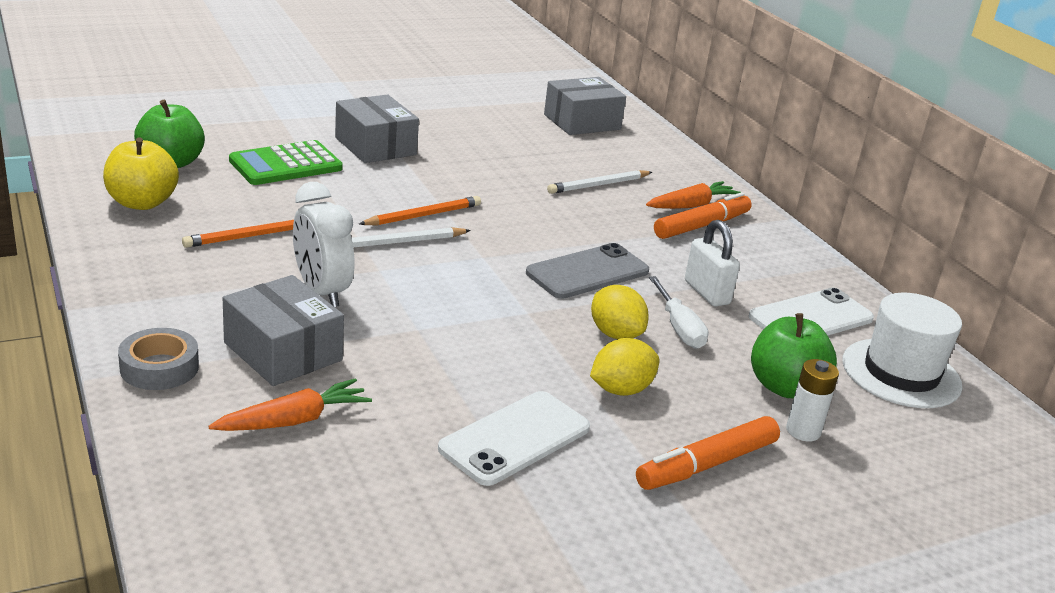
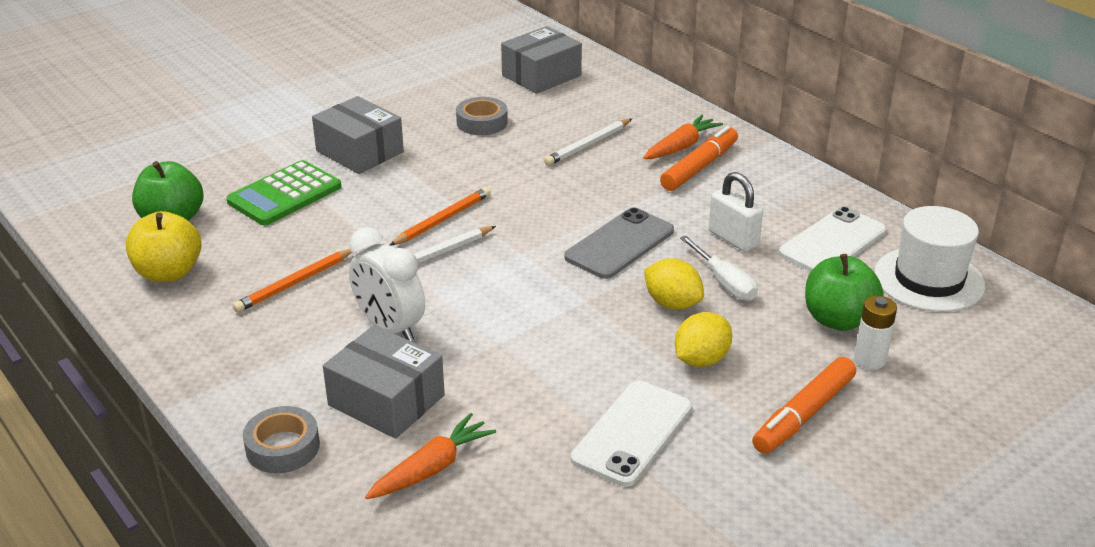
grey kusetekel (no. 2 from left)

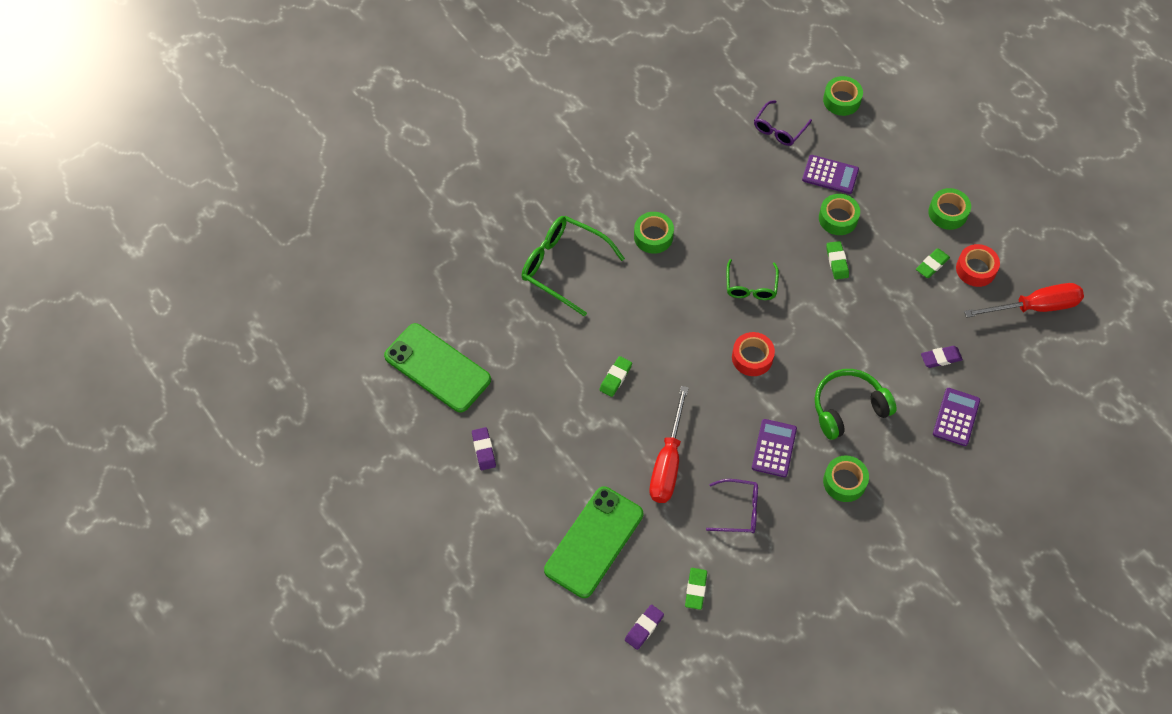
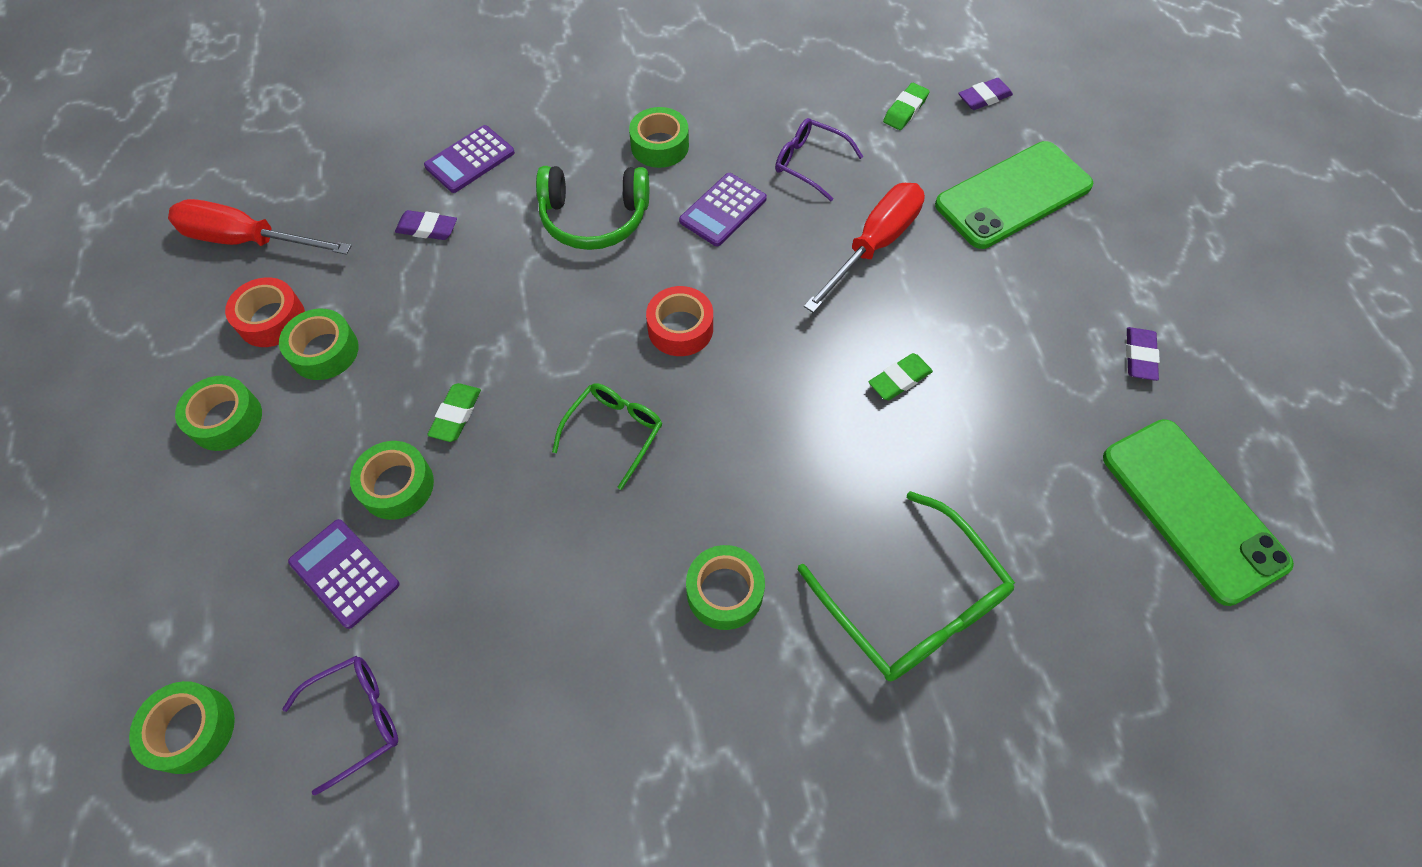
green kusetekel (no. 3 from left)

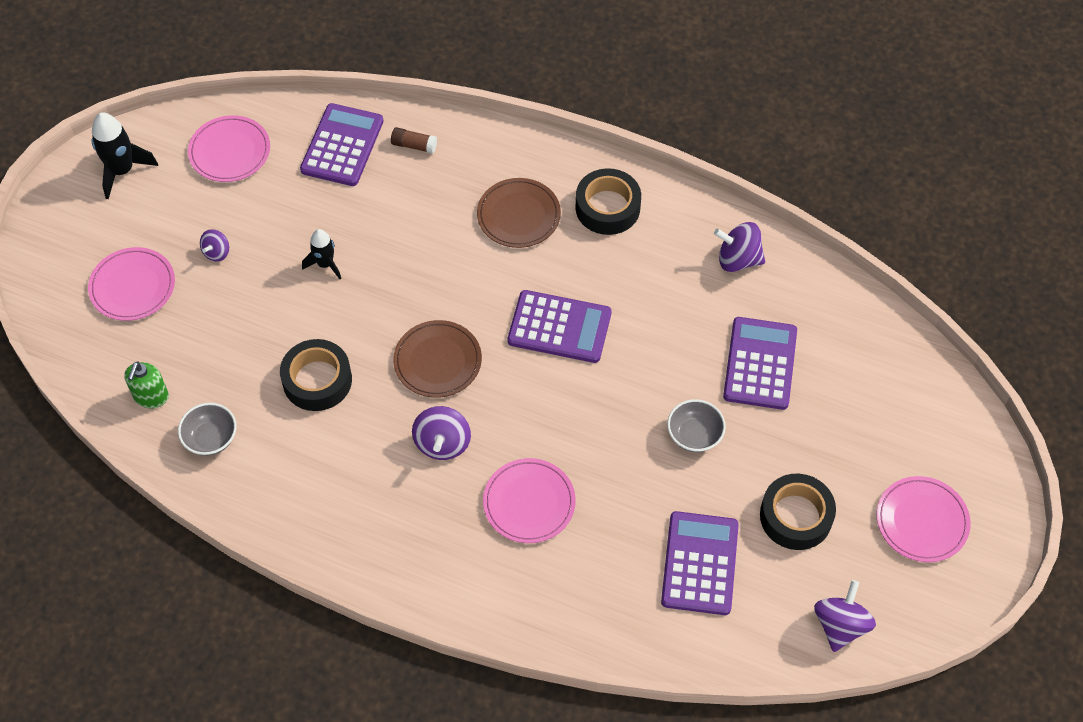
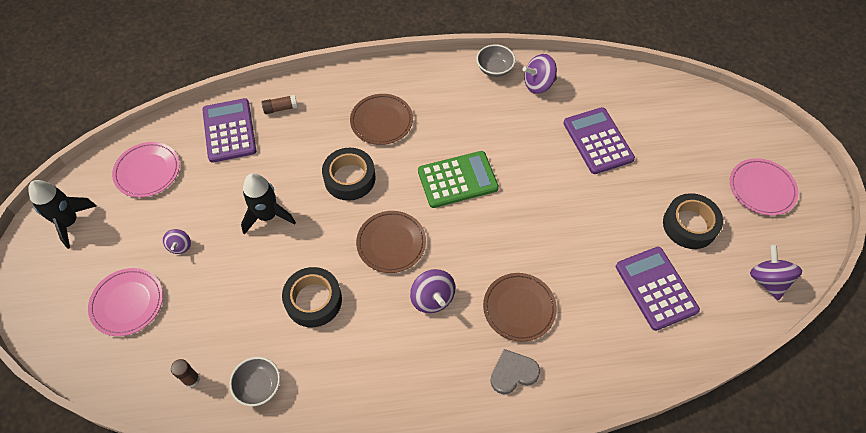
black kusetekel (no. 2 from left); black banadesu (no. 2 from left); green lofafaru; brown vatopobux (no. 1 from left); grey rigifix (no. 2 from left); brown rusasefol (no. 3 from left); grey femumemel

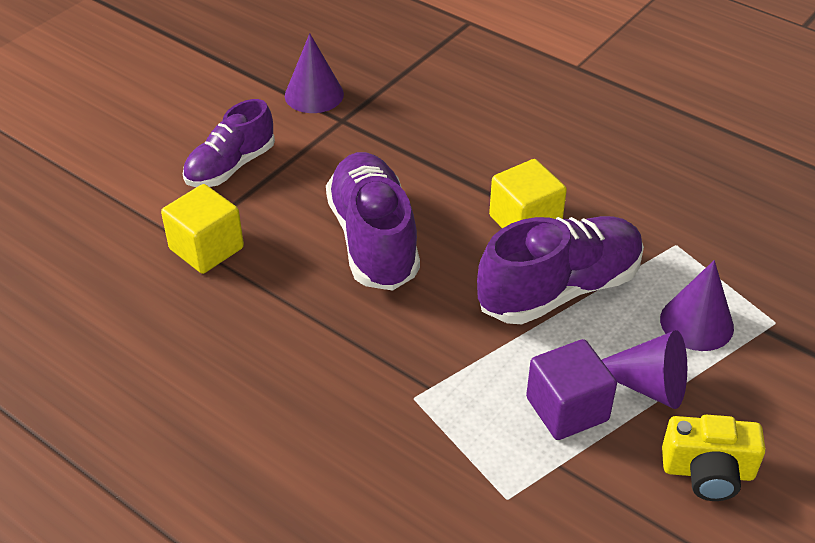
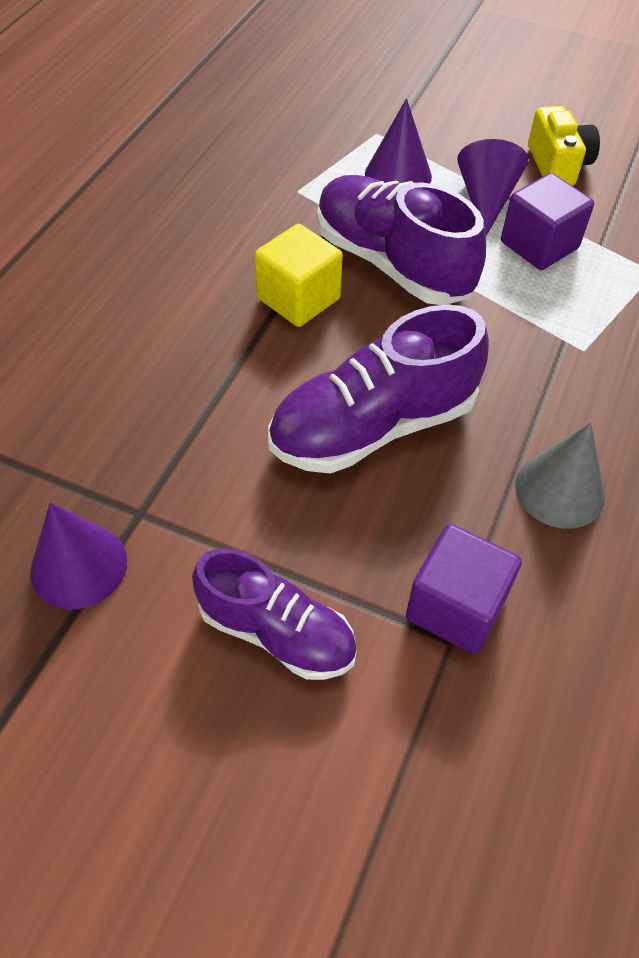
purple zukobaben (no. 1 from left); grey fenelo

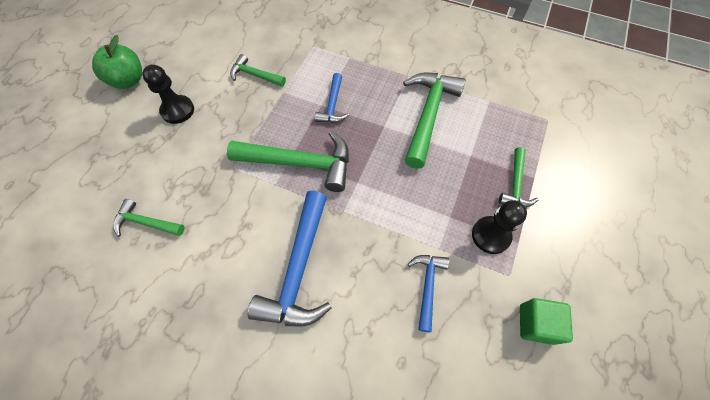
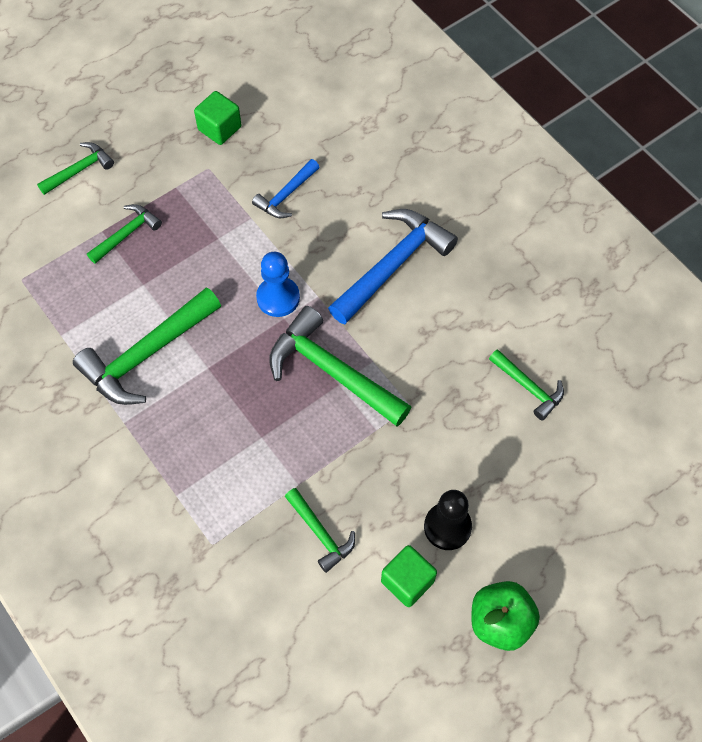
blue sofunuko (no. 2 from left in the first image); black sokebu (no. 2 from left in the first image); green sofunuko (no. 1 from left); blue sokebu; green zukobaben (no. 2 from left)

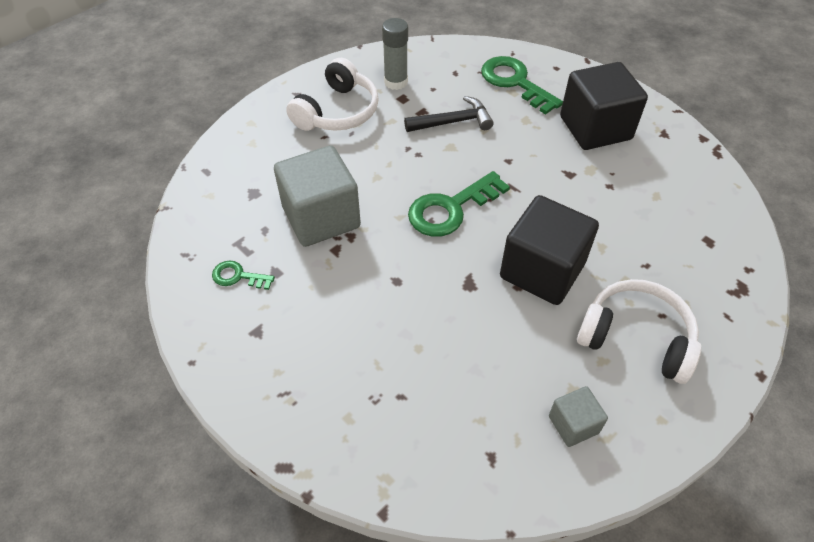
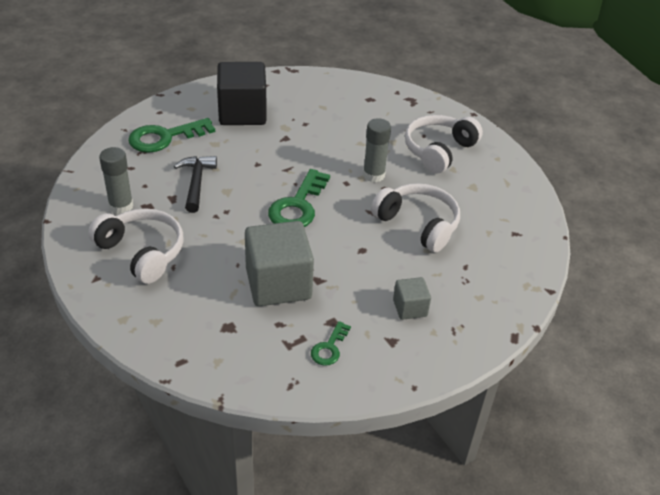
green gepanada (no. 2 from left); grey vatopobux (no. 2 from left); grey zukobaben (no. 2 from left); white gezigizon (no. 2 from left)

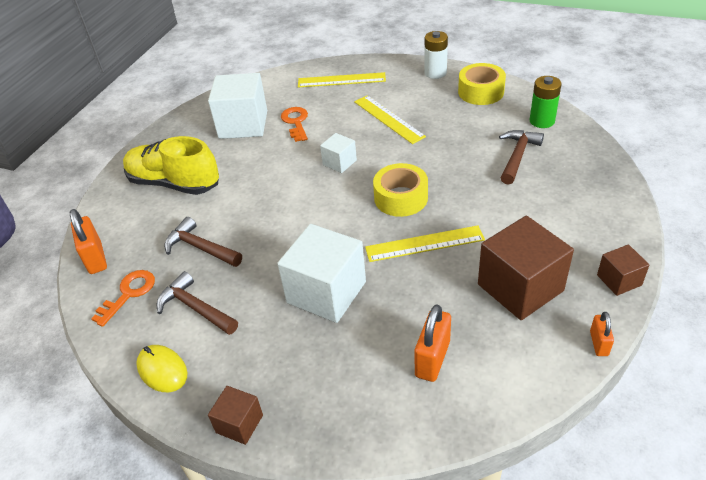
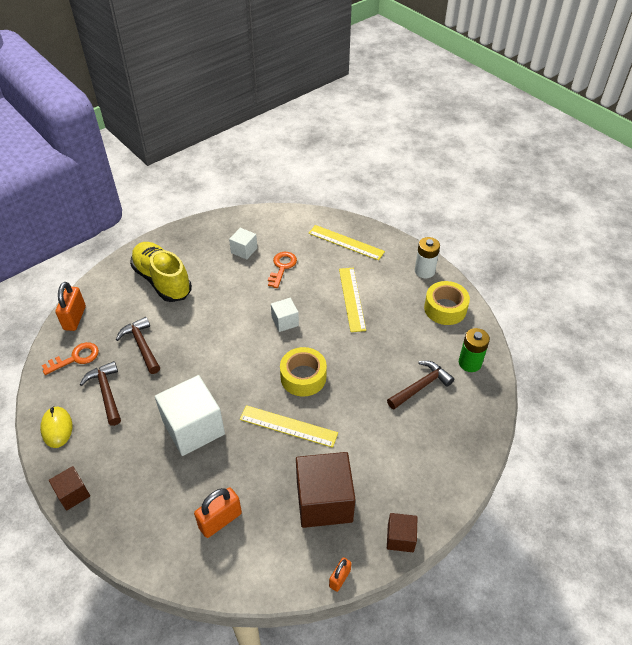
white zukobaben (no. 2 from left)

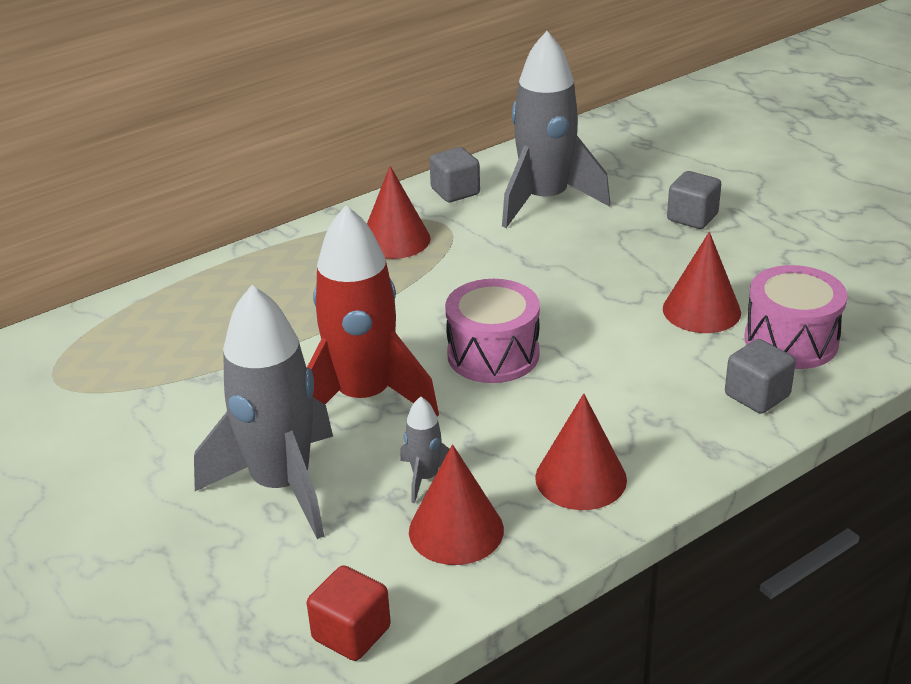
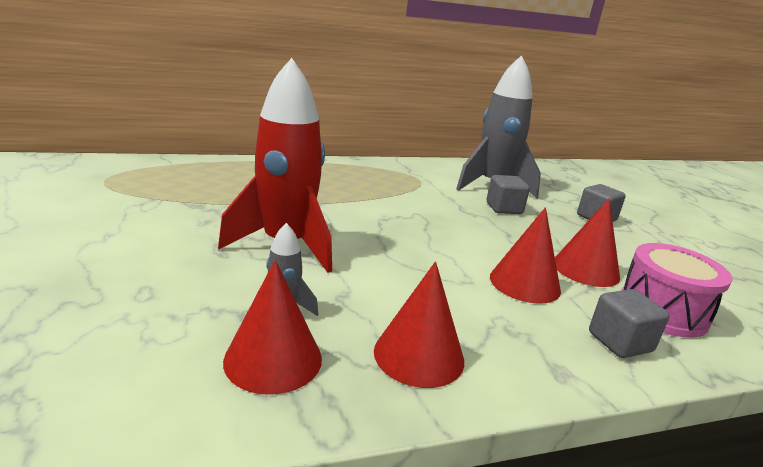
grey zukobaben (no. 1 from left); red fenelo (no. 3 from left); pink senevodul (no. 1 from left in the first image); grey banadesu (no. 1 from left in the first image); red zukobaben

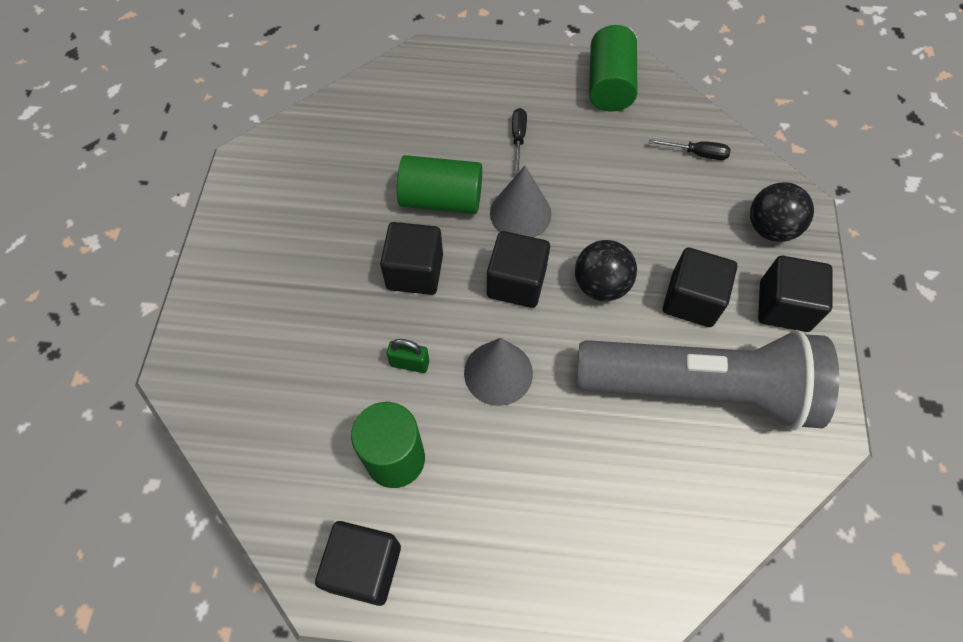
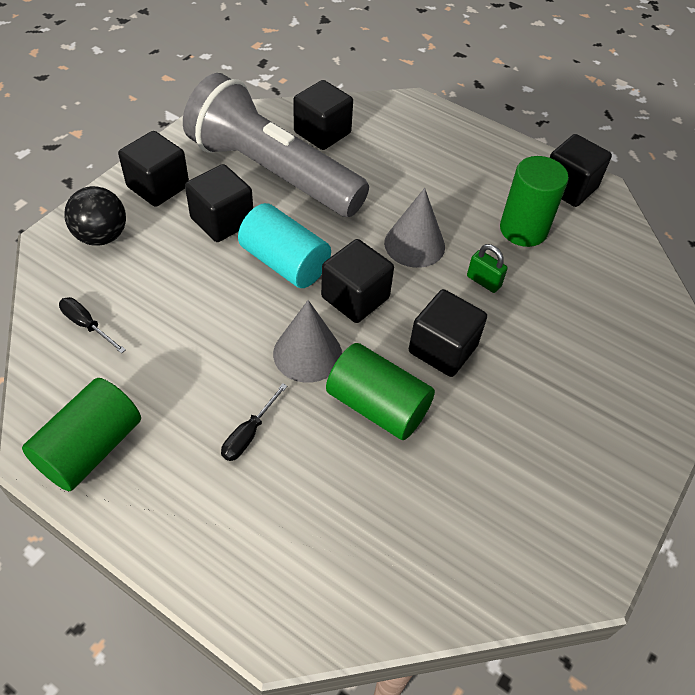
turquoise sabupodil; black zukobaben (no. 3 from left)

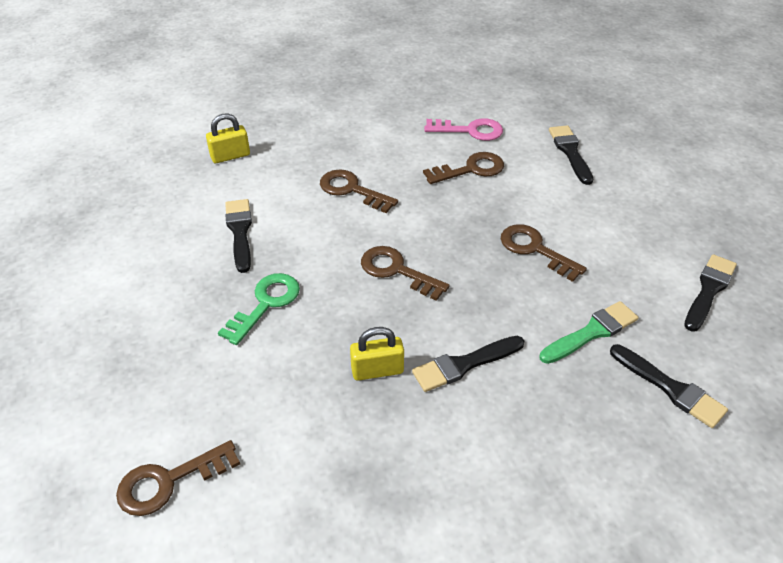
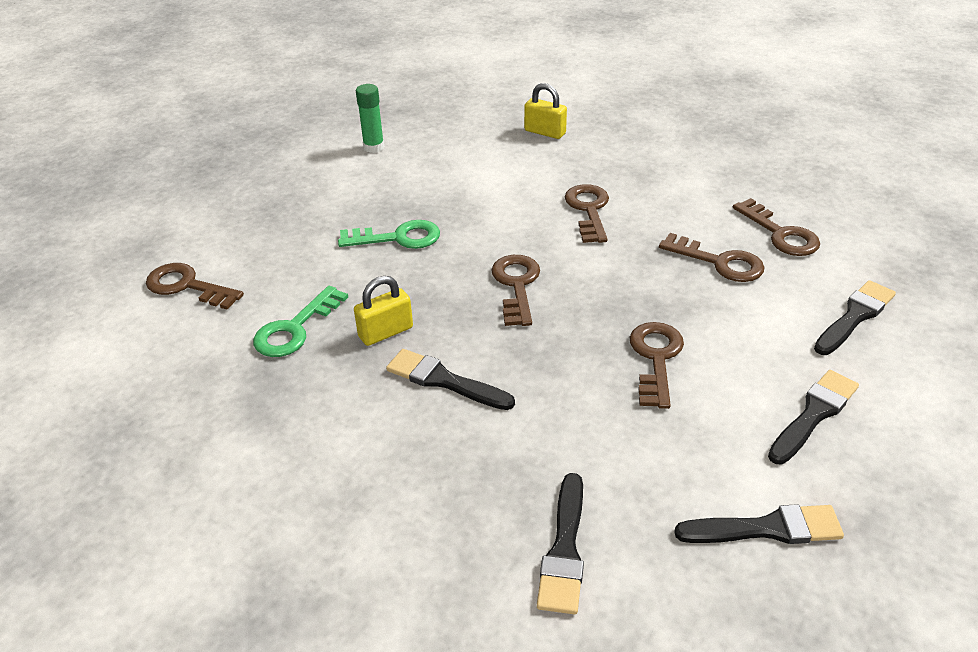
brown gepanada (no. 6 from left); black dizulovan (no. 4 from left); green dizulovan; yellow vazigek (no. 1 from left); green vatopobux; green gepanada (no. 1 from left)

